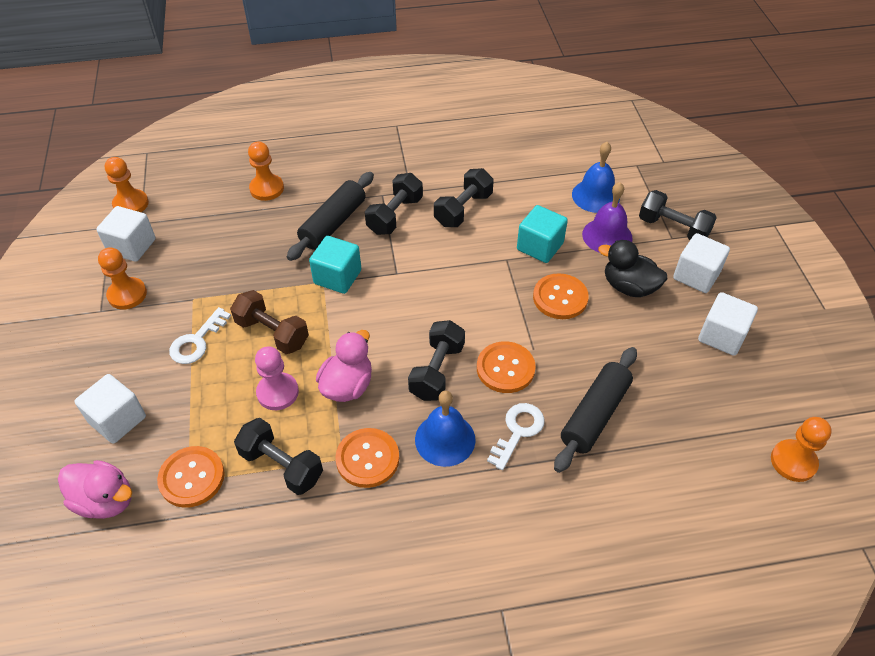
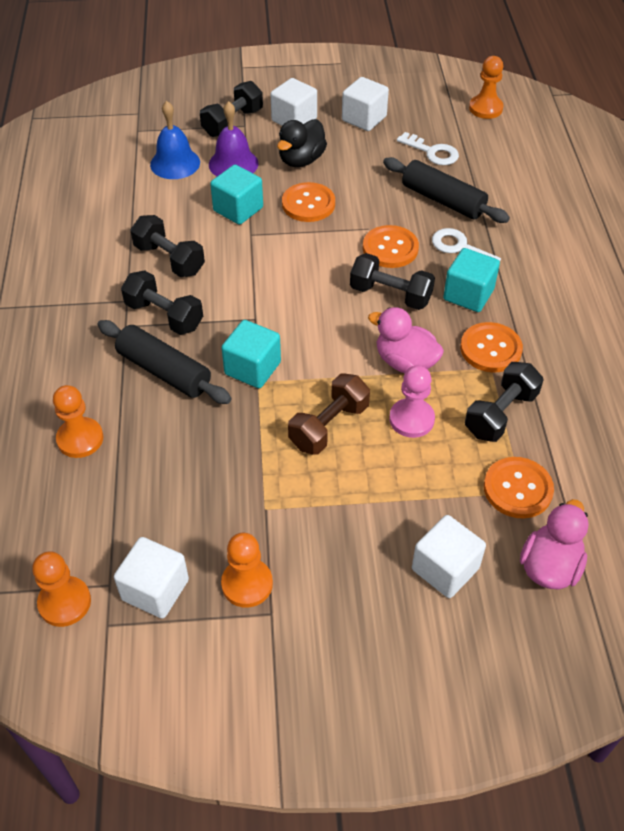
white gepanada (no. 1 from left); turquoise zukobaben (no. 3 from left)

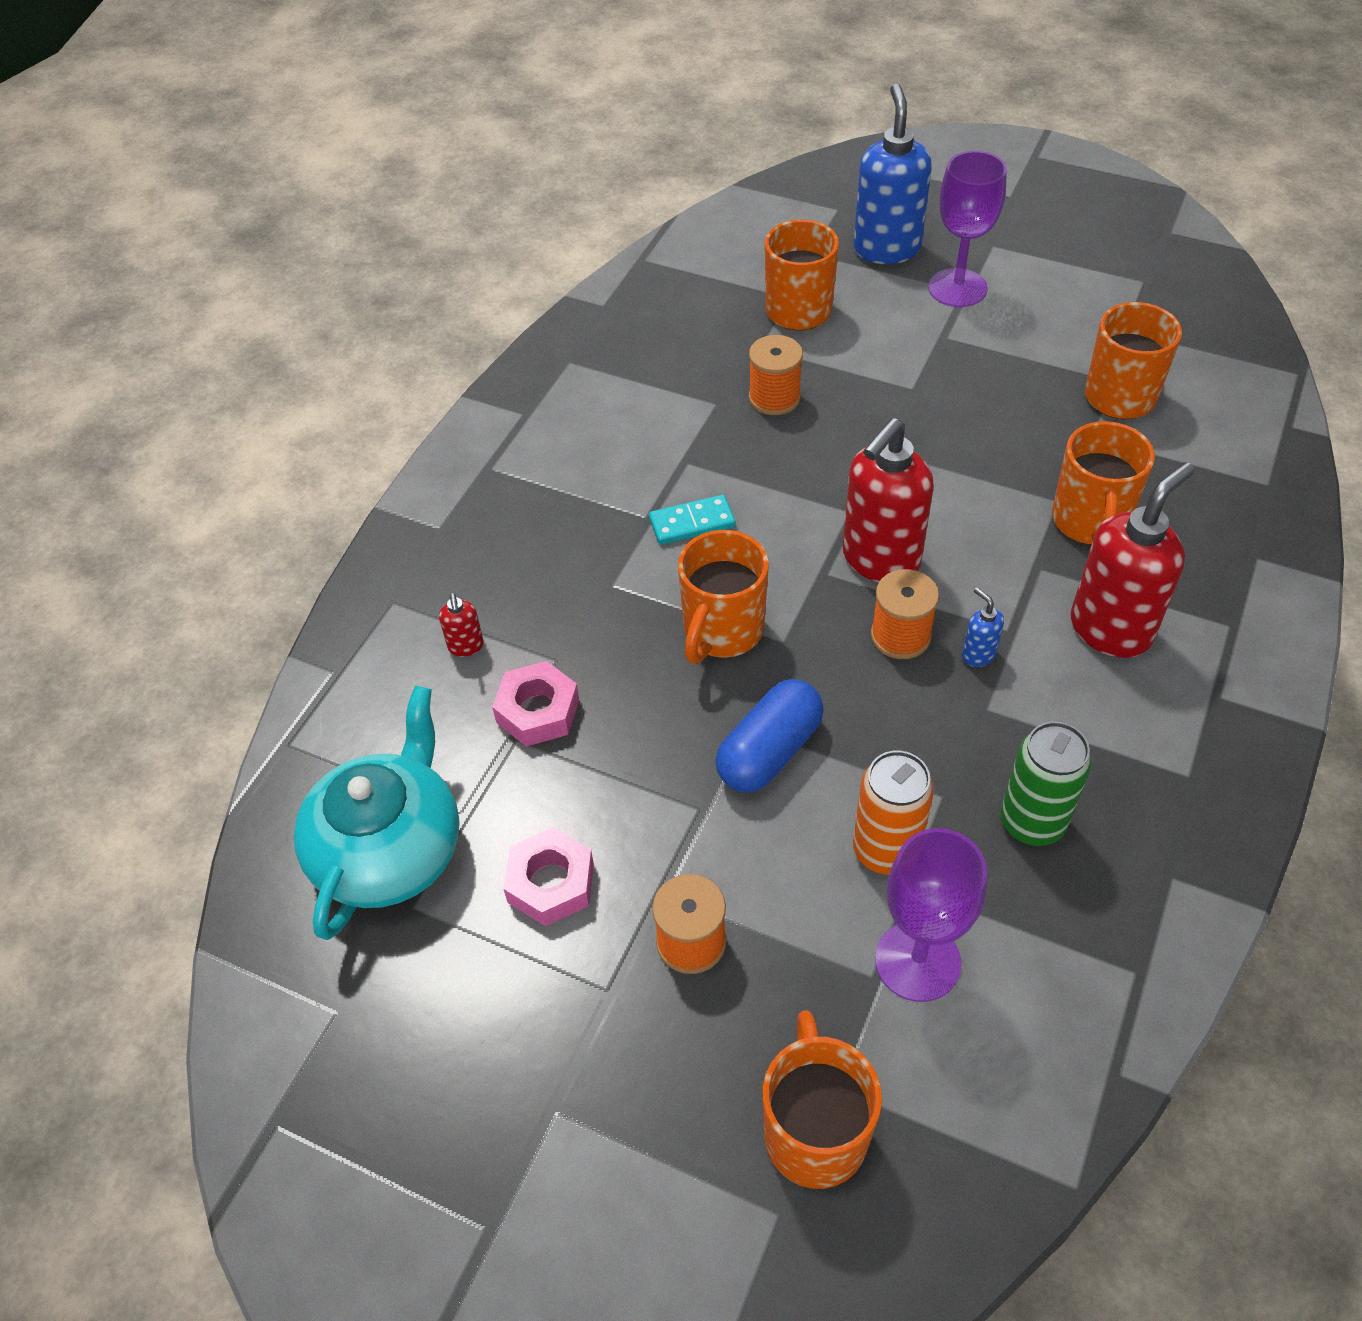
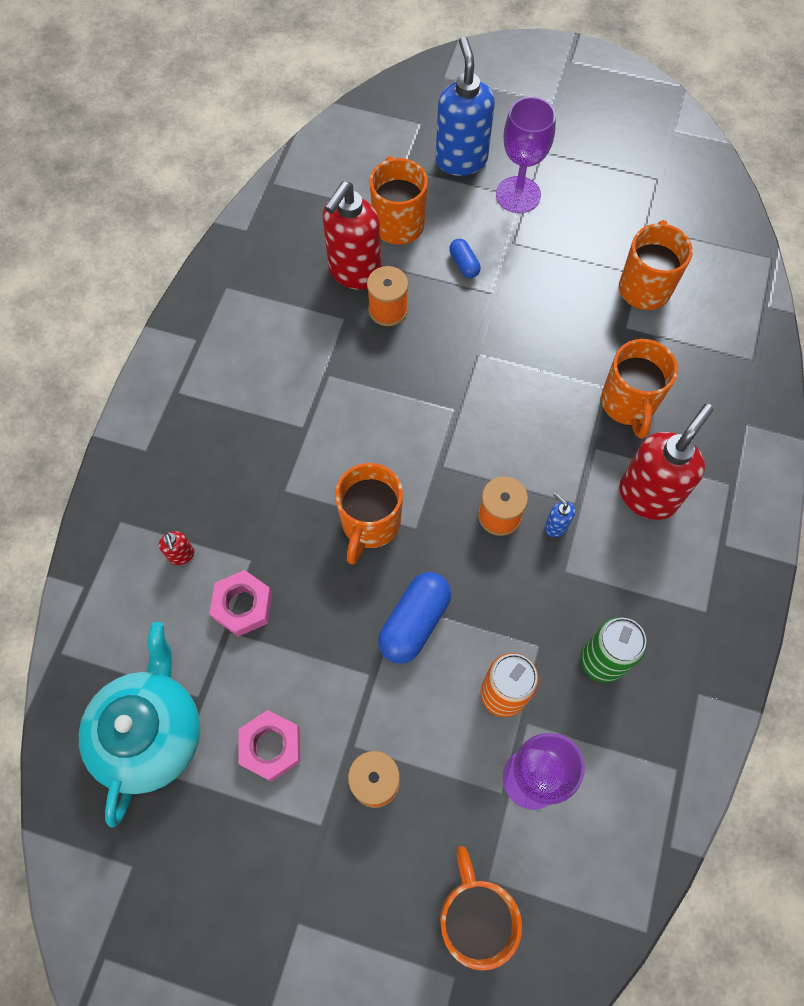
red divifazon (no. 2 from left); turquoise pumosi; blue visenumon (no. 2 from left)

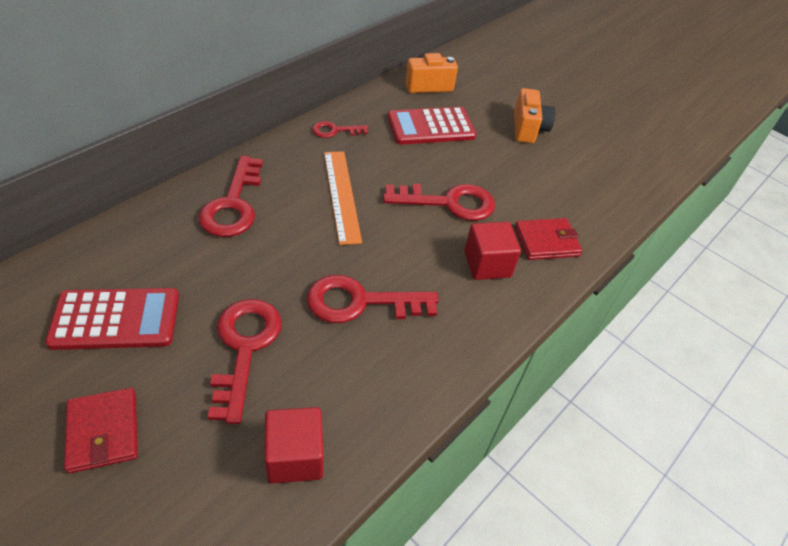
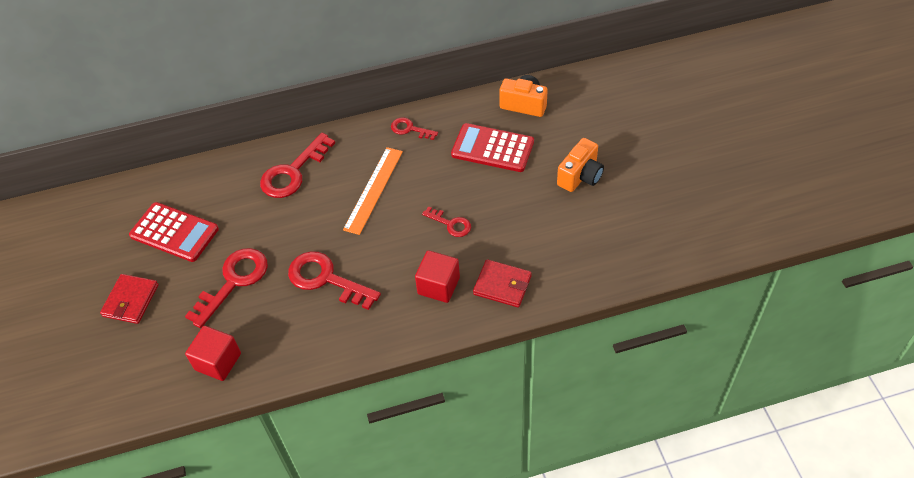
red gepanada (no. 5 from left)

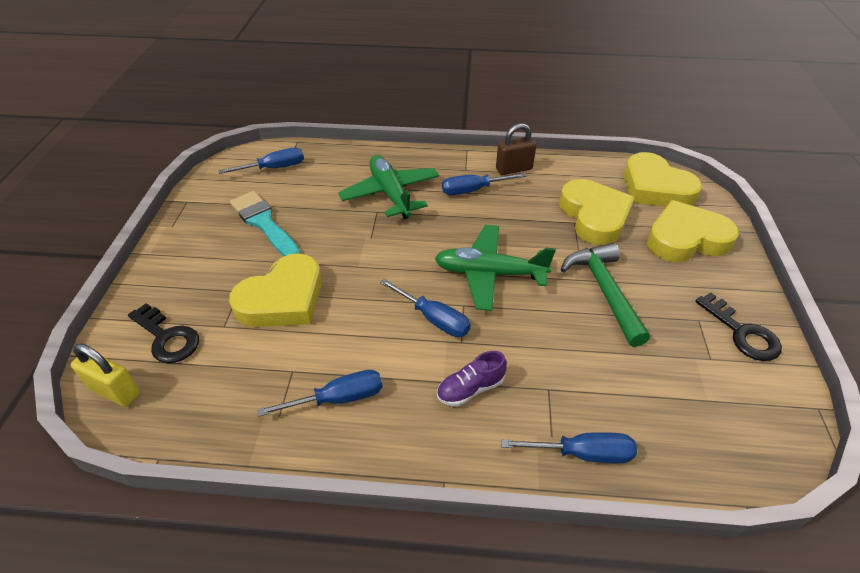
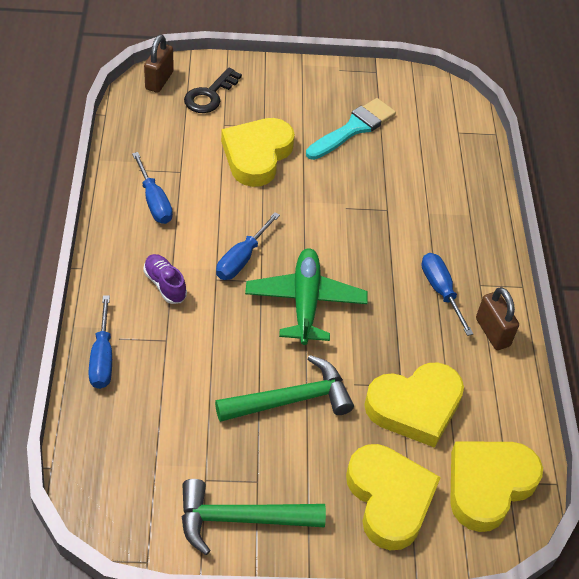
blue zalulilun (no. 1 from left in the first image); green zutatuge (no. 1 from left in the first image); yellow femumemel (no. 1 from left); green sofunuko (no. 1 from left); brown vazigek (no. 1 from left)

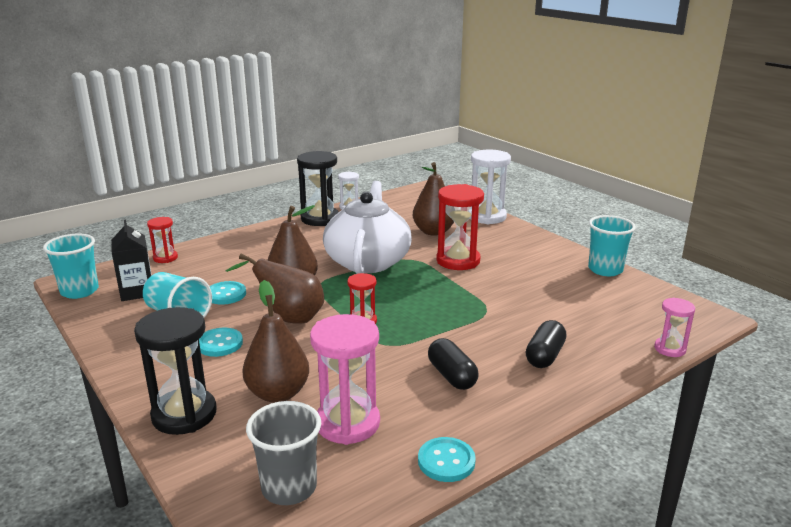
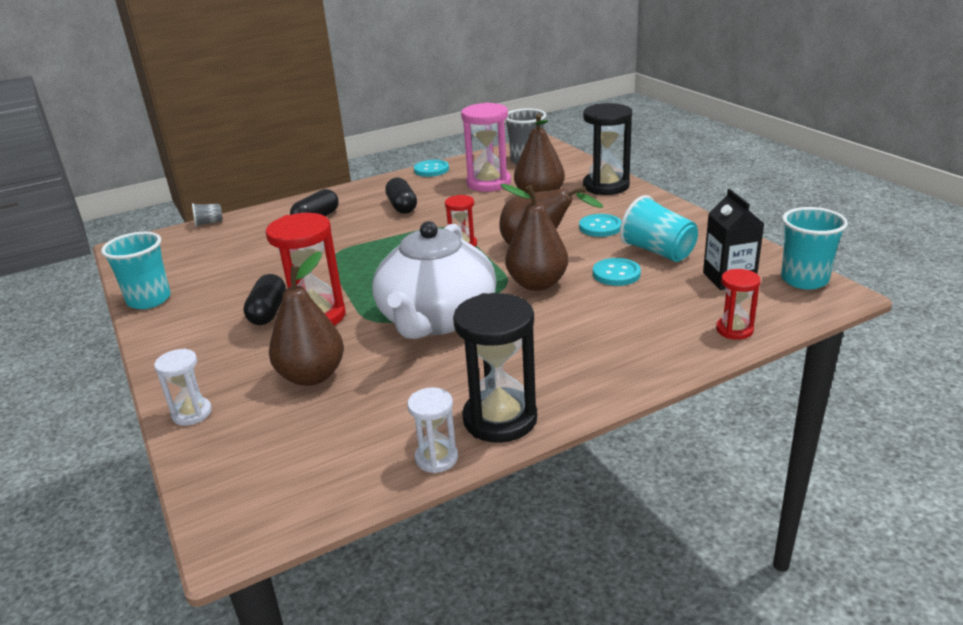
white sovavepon (no. 1 from left); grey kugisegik (no. 1 from left); black visenumon (no. 1 from left)

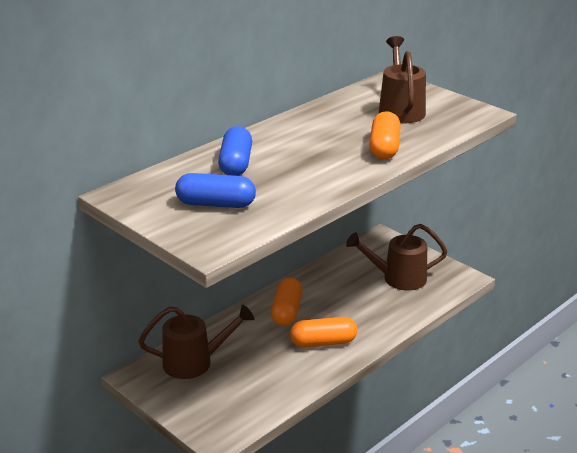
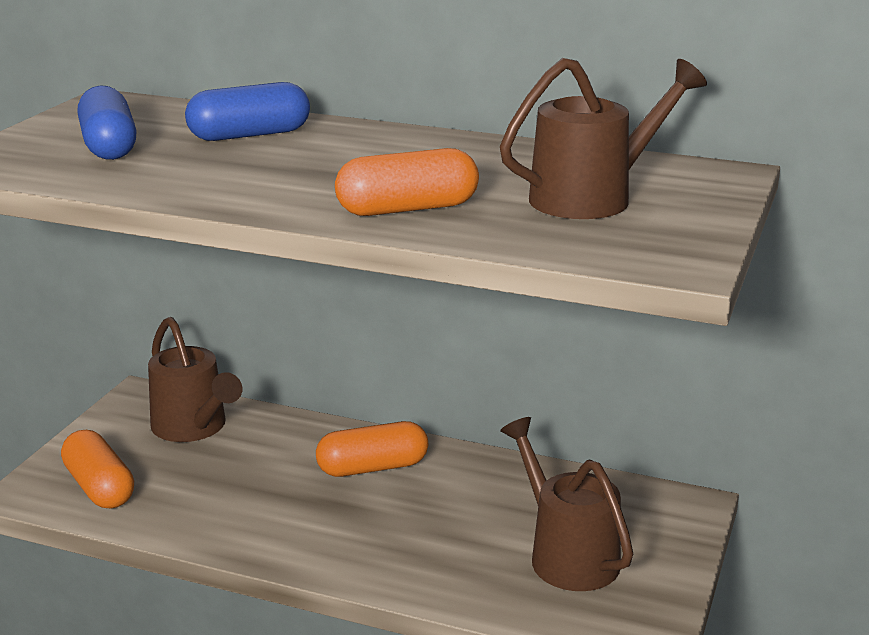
orange visenumon (no. 1 from left)

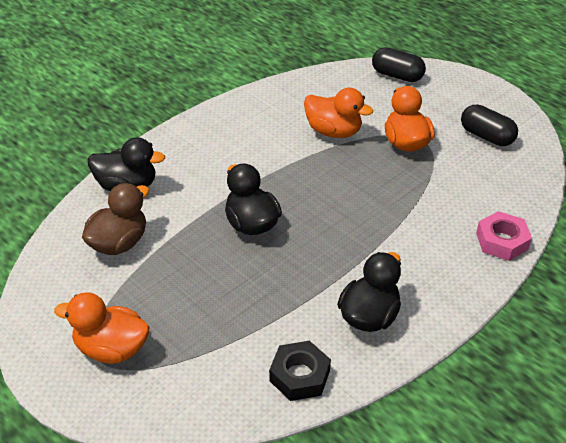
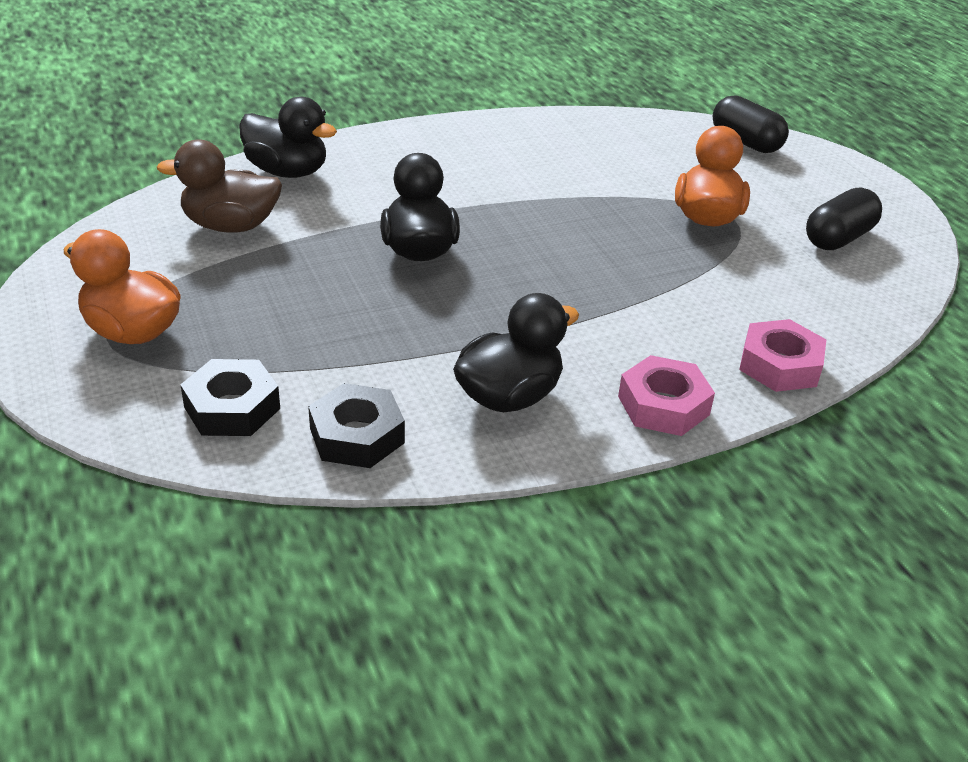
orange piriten (no. 2 from left in the first image); black visenumon (no. 2 from left); brown piriten; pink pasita (no. 1 from left); black pasita (no. 1 from left)

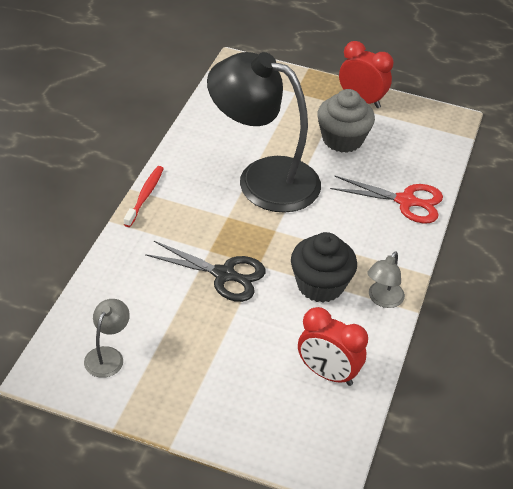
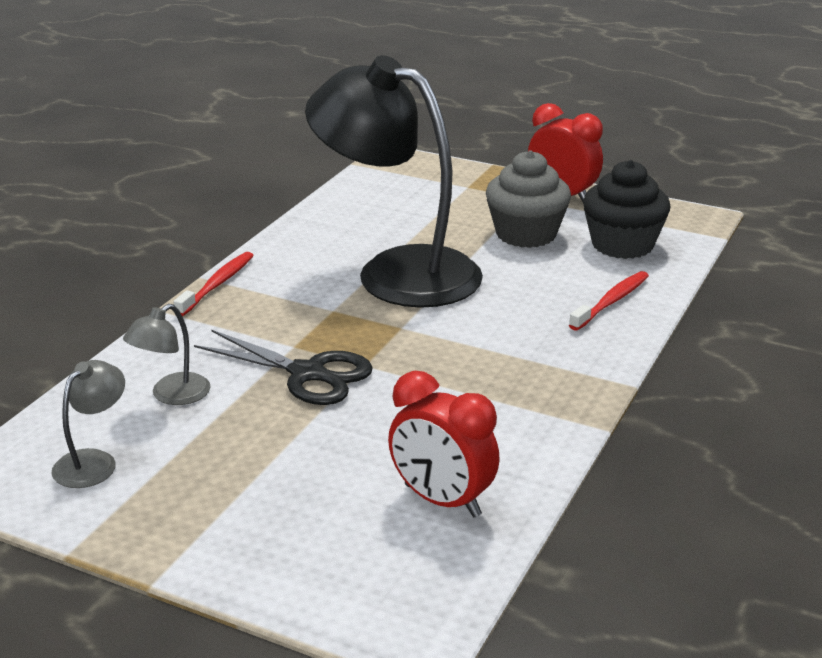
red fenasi (no. 2 from left); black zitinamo; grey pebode (no. 2 from left)

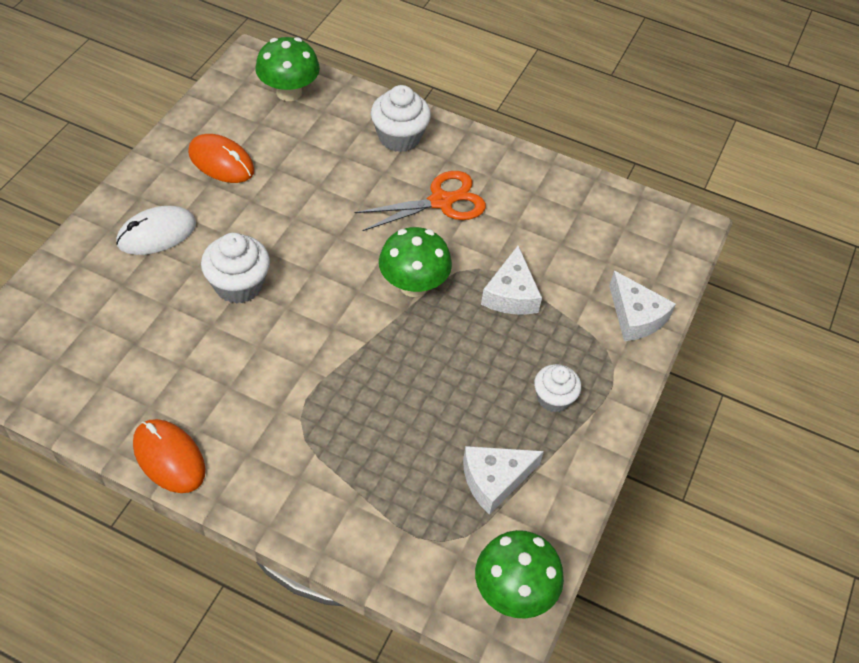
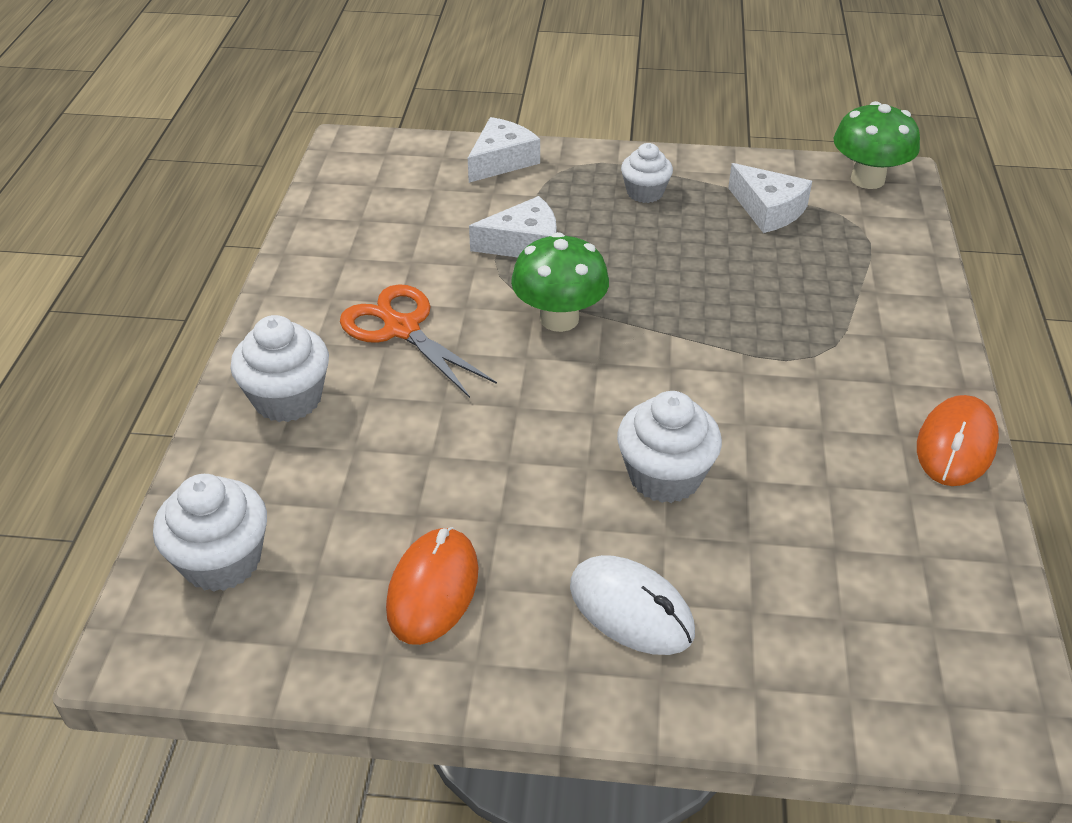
white zitinamo (no. 1 from left)

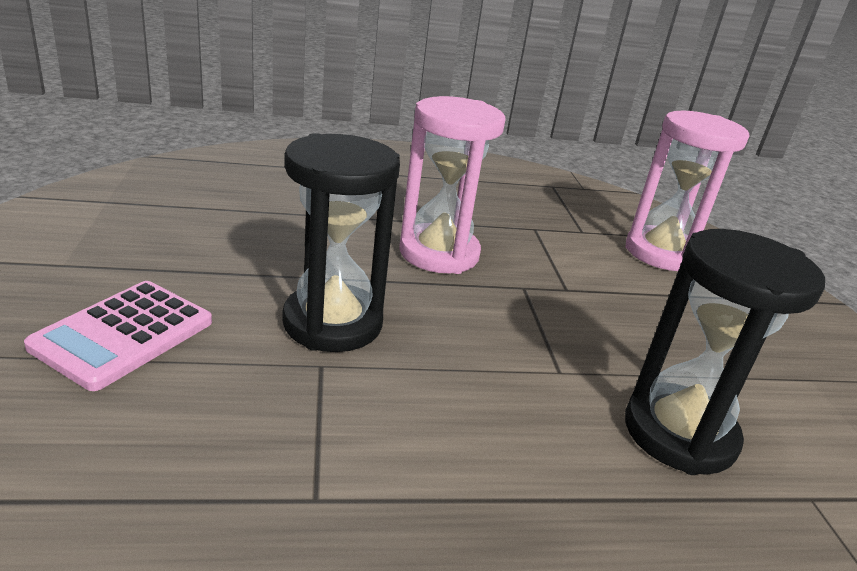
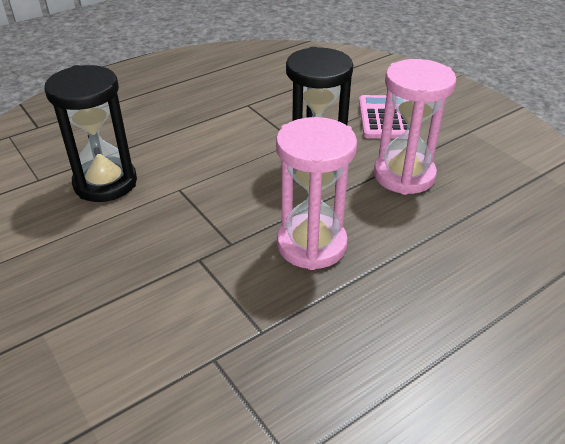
pink sovavepon (no. 2 from left)

